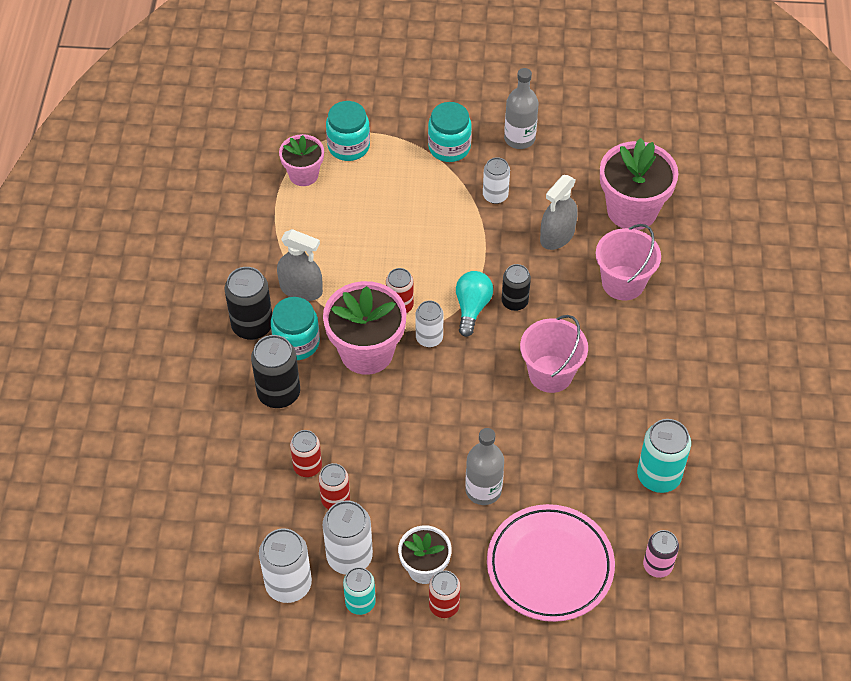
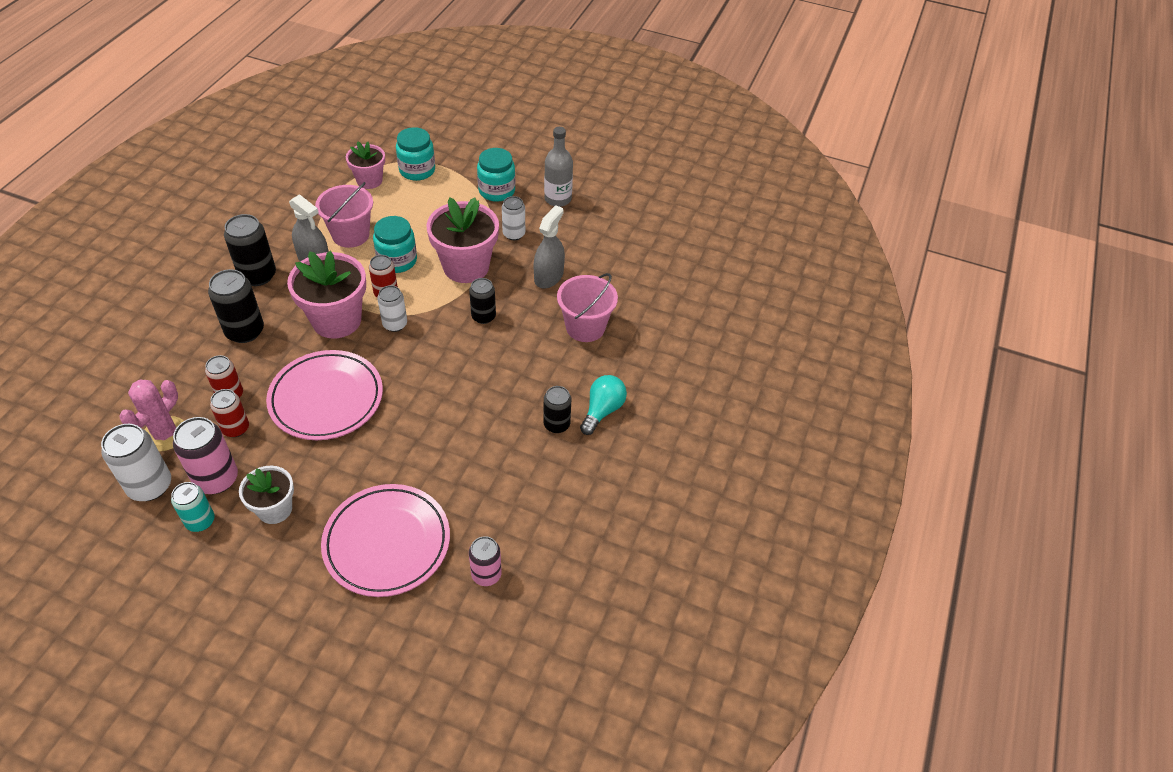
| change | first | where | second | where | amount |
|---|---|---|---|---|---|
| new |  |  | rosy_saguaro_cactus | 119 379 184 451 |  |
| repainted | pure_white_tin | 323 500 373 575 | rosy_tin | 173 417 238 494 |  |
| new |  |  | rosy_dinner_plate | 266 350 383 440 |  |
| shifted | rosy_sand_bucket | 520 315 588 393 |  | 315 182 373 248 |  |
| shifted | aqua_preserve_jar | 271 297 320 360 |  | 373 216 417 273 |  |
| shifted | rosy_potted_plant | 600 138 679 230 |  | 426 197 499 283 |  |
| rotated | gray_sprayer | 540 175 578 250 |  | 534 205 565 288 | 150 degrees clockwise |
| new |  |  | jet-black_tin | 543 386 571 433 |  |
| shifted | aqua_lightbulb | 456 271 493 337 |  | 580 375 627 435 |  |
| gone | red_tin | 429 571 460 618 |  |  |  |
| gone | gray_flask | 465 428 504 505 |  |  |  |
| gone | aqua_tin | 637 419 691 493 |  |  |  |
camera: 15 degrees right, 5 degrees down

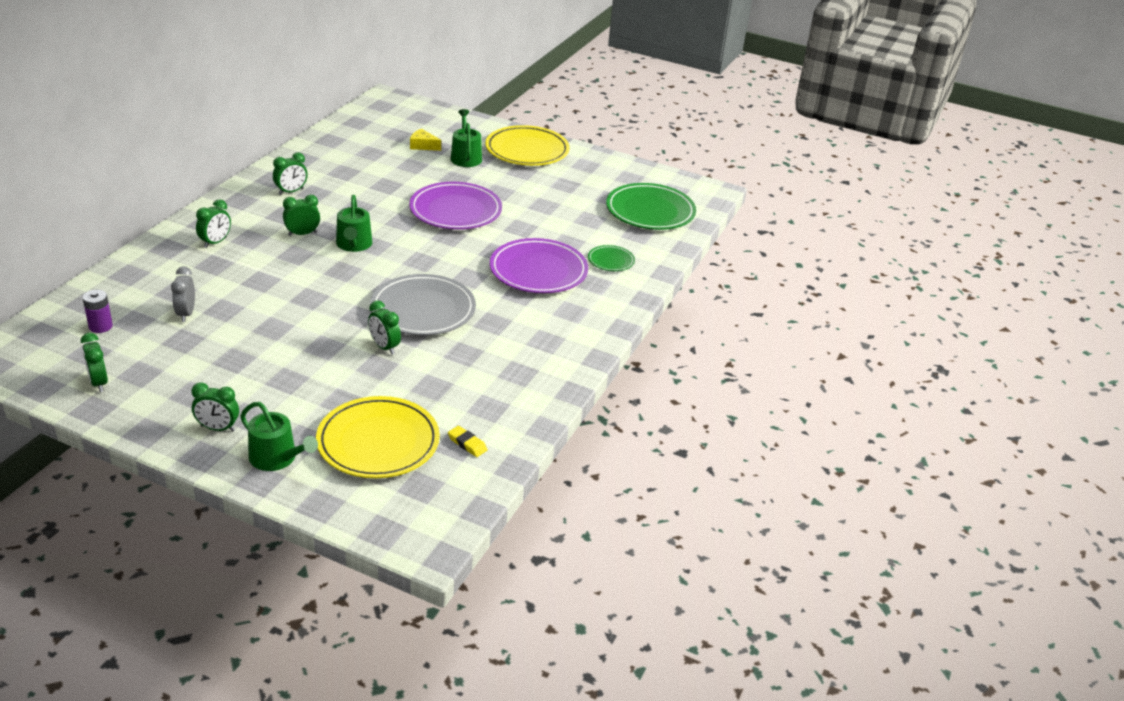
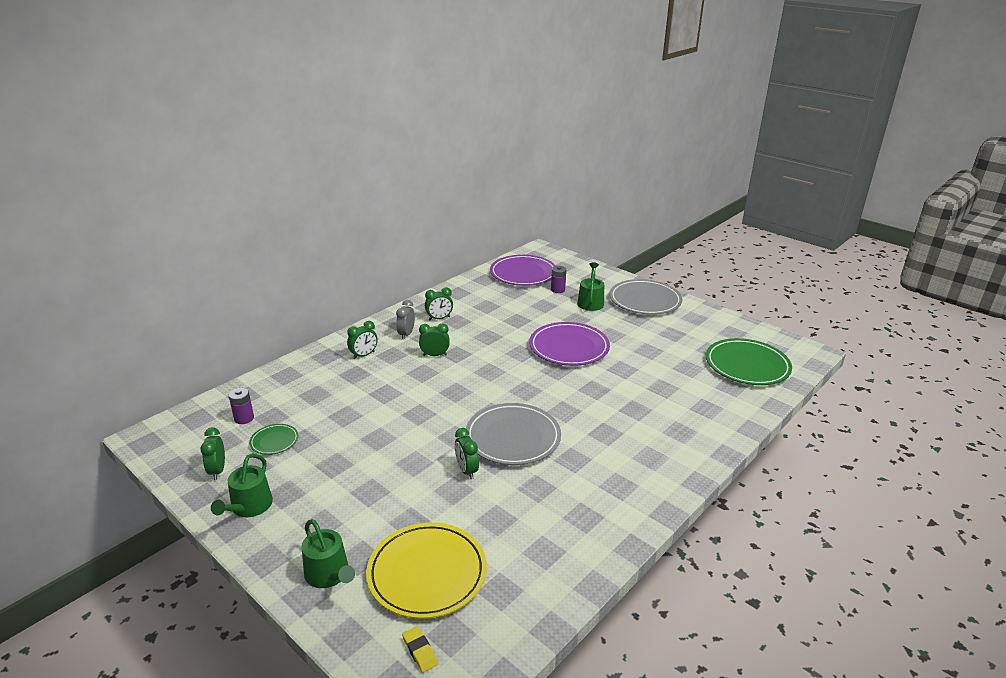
| change | first | where | second | where | amount |
|---|---|---|---|---|---|
| shifted | green_sprinkling_can | 336 195 372 252 |  | 211 454 273 517 |  |
| shifted | green_dinner_plate | 588 245 635 271 |  | 249 424 298 455 |  |
| shifted | gray_clock | 171 266 195 322 |  | 396 300 415 340 |  |
| shifted | golden_pencil_eraser | 448 426 488 457 |  | 402 626 438 672 |  |
| shifted | royal_purple_dinner_plate | 490 238 588 293 |  | 490 255 556 286 |  |
| swapped | golden_cheese | 410 129 441 151 | royal_purple_battery | 551 266 566 293 |  |
| repainted | golden_dinner_plate | 485 125 569 166 | gray_dinner_plate | 609 279 682 315 |  |
| gone | green_clock | 192 382 239 431 |  |  |  |
camera: 20 degrees right, 5 degrees down

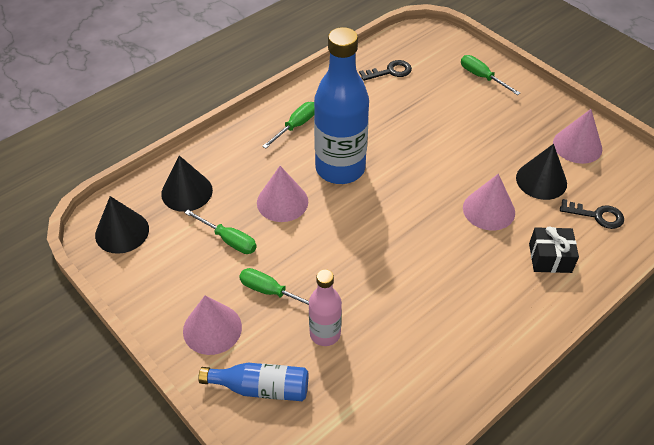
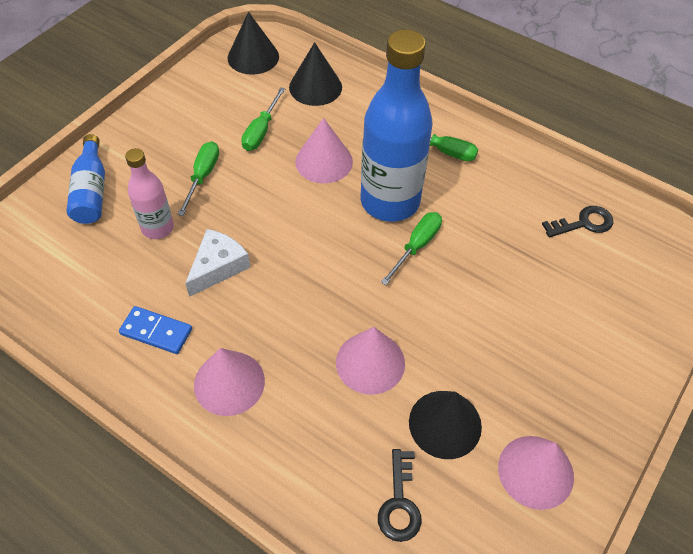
| change | first | where | second | where | amount |
|---|---|---|---|---|---|
| new |  |  | blue_domino_piece | 119 306 192 354 |  |
| new |  |  | pure_white_cheese | 185 229 250 297 |  |
| shifted | rosy_solid_cone | 183 295 242 355 |  | 194 348 265 416 |  |
| shifted | green_hand_screwdriver | 461 55 520 95 |  | 381 212 442 285 |  |
| rotated | jet-black_latchkey | 359 60 412 81 |  | 542 206 613 238 | 75 degrees counterclockwise |
| gone | jet-black_present | 529 226 579 273 |  |  |  |
camera: 75 degrees right, 5 degrees up

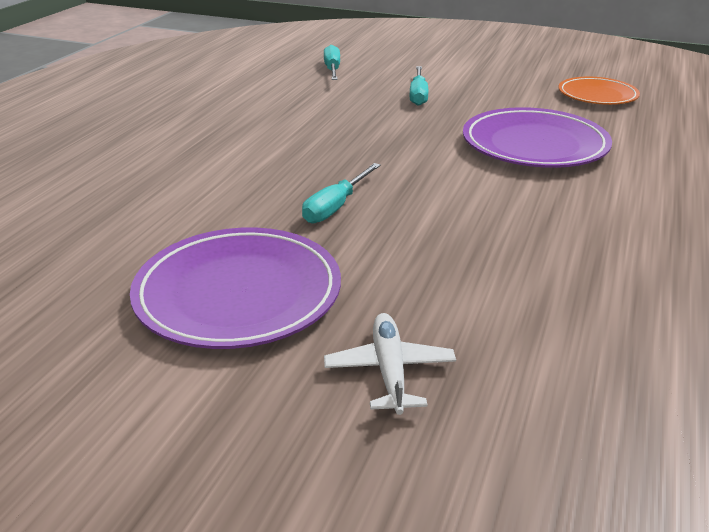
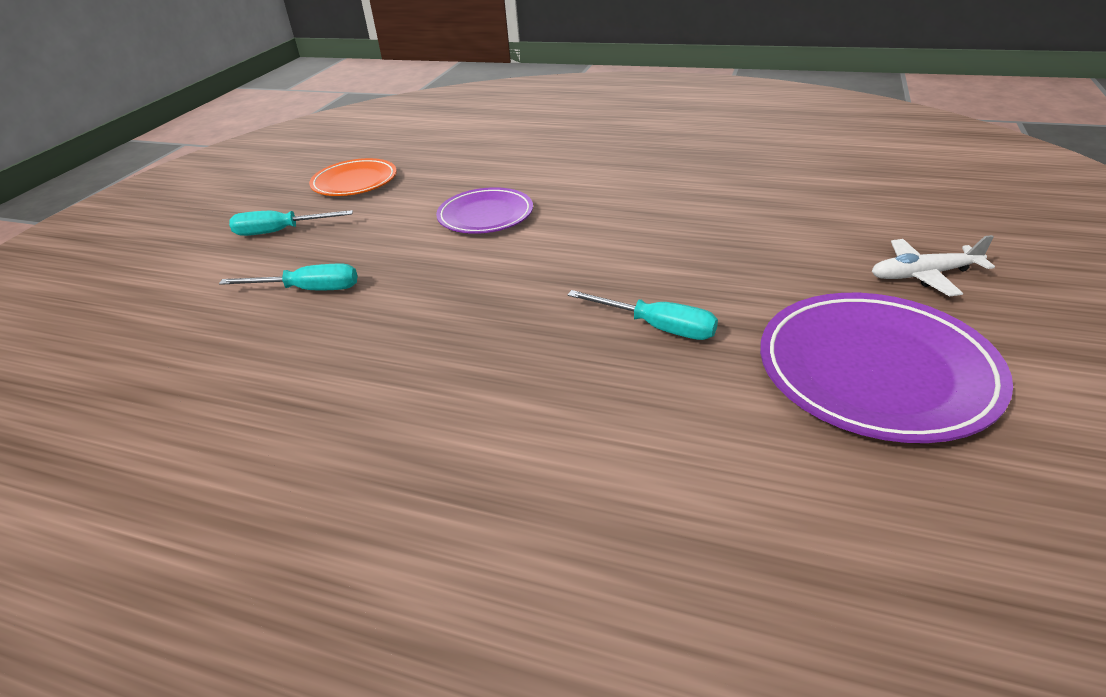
| change | first | where | second | where | amount |
|---|---|---|---|---|---|
| shifted | aqua_hand_screwdriver | 324 45 340 80 |  | 229 210 353 236 |  |
| scaled | royal_purple_dinner_plate | 463 107 612 168 |  | 436 187 533 234 | x0.63 |
camera: 90 degrees left, 5 degrees up

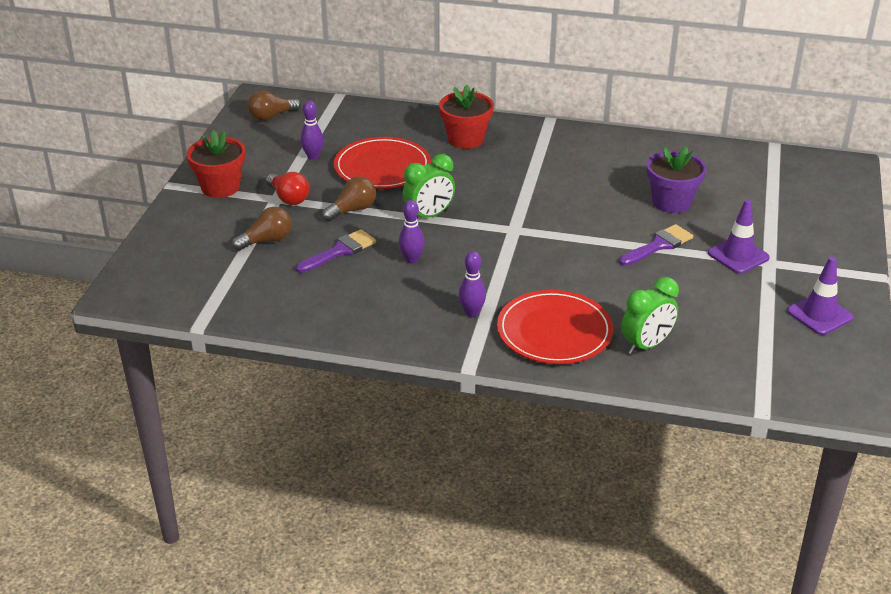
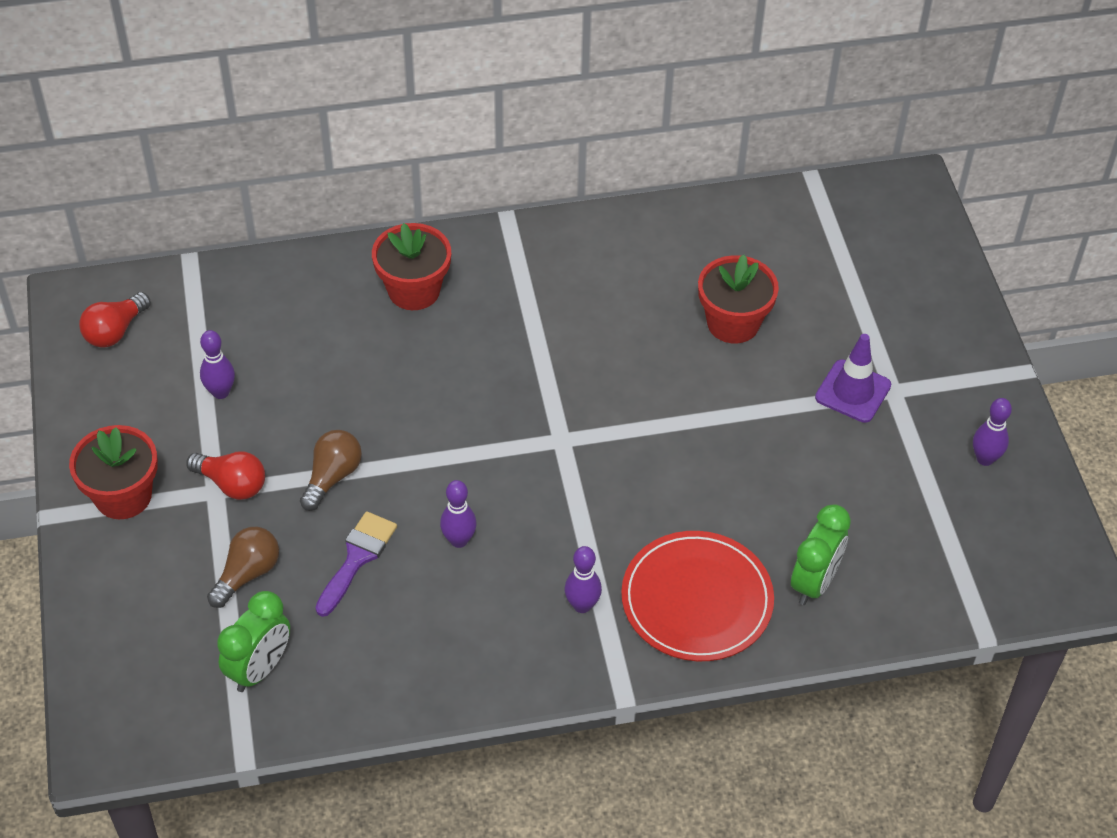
| change | first | where | second | where | amount |
|---|---|---|---|---|---|
| repainted | dark_brown_lightbulb | 248 90 301 121 | red_lightbulb | 79 292 151 348 |  |
| shifted | green_clock | 403 154 455 218 |  | 217 591 290 692 |  |
| repainted | royal_purple_potted_plant | 647 146 706 213 | red_potted_plant | 698 255 779 344 |  |
| swapped | royal_purple_road_cone | 787 257 853 335 | royal_purple_tenpin | 973 398 1012 466 |  |
| gone | red_dinner_plate | 334 137 431 189 |  |  |  |
| gone | royal_purple_paintbrush | 619 224 693 266 |  |  |  |
camera: 25 degrees left, 15 degrees up

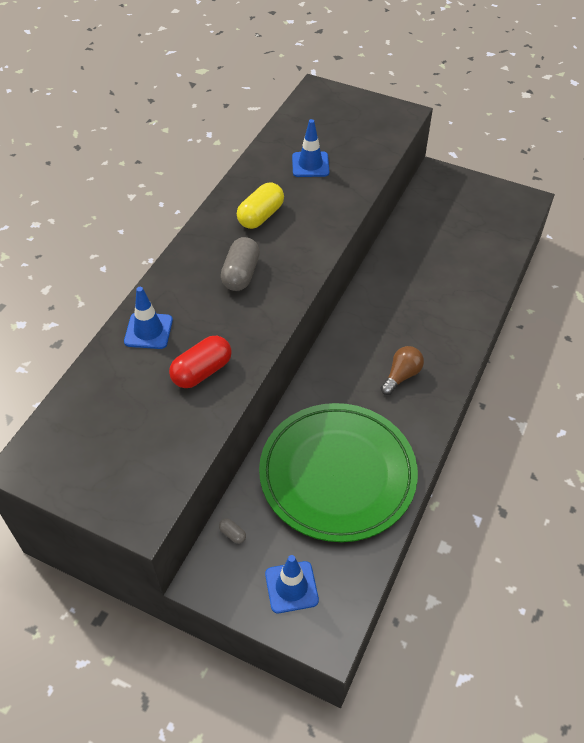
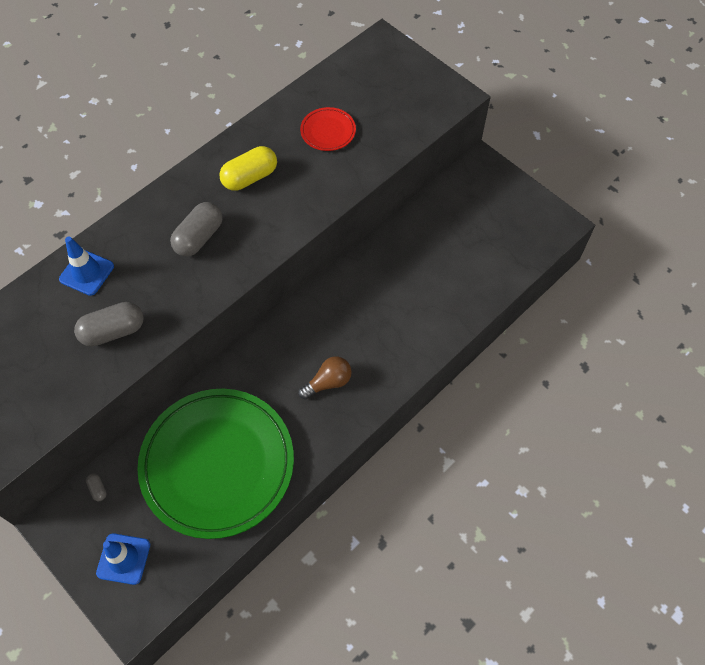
| change | first | where | second | where | amount |
|---|---|---|---|---|---|
| repainted | red_pill_shape | 169 336 232 388 | gray_pill_shape | 74 302 144 347 |  |
| swapped | blue_road_cone | 292 119 329 177 | red_dinner_plate | 300 107 356 151 |  |
camera: 20 degrees right, 10 degrees up

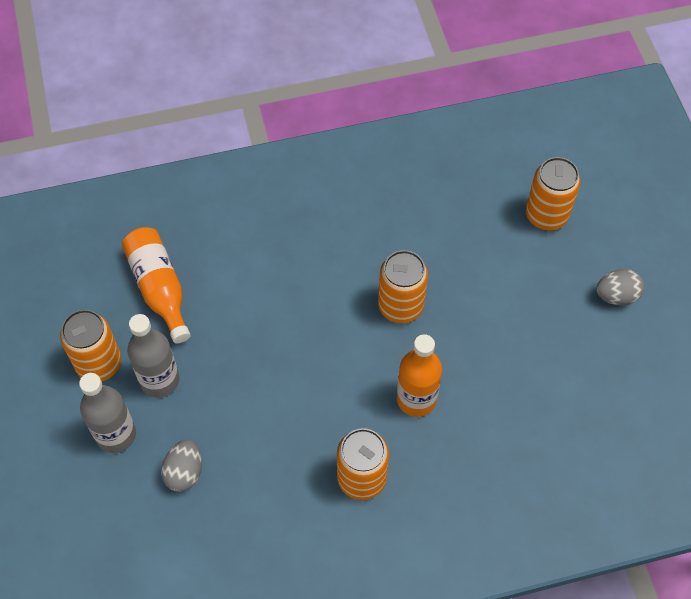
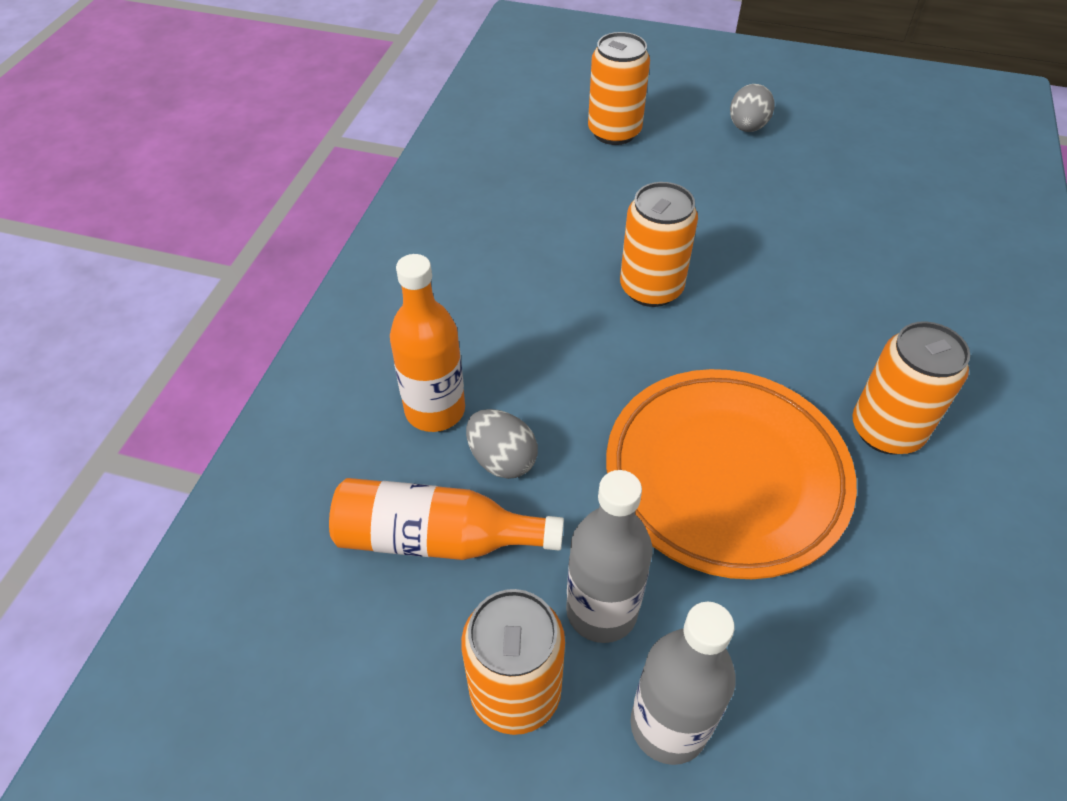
| change | first | where | second | where | amount |
|---|---|---|---|---|---|
| shifted | orange_flask | 397 334 442 417 |  | 390 254 465 432 |  |
| shifted | gray_toy_egg | 161 440 202 492 |  | 466 409 538 479 |  |
| new |  |  | orange_dinner_plate | 606 369 857 579 |  |
camera: 60 degrees left, 10 degrees down

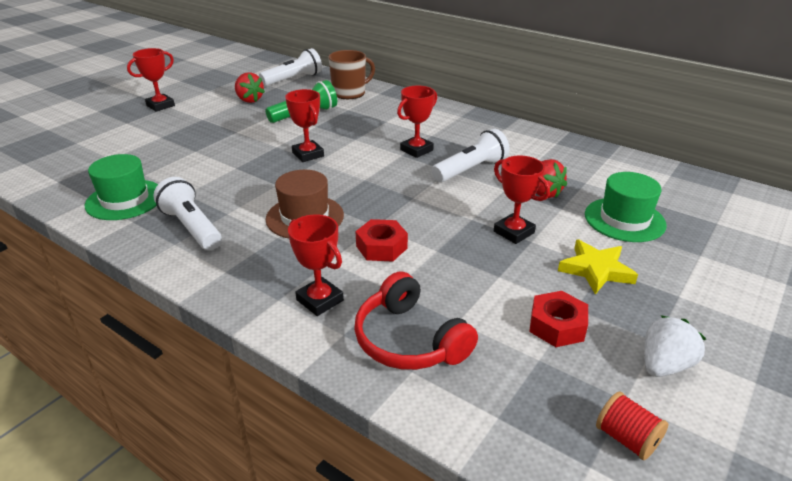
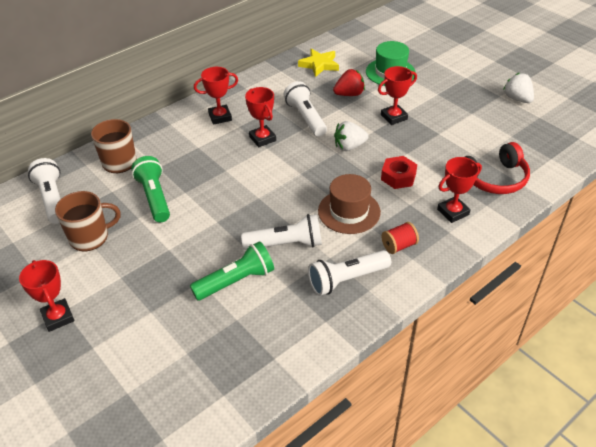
| change | first | where | second | where | amount |
|---|---|---|---|---|---|
| swapped | red_strawberry | 235 72 265 103 | dark_brown_mug | 55 191 121 251 |  |
| new |  |  | green_pocket_torch | 190 241 274 301 |  |
| shifted | red_prize_cup | 285 89 324 162 |  | 194 67 238 125 |  |
| new |  |  | pure_white_pocket_torch | 241 214 322 250 |  |
| shifted | golden_star_shape | 558 239 638 295 |  | 298 49 339 77 |  |
| new |  |  | pure_white_strawberry | 334 121 369 151 |  |
| shifted | red_bobbin | 596 391 668 460 |  | 381 222 419 254 |  |
| gone | green_hat | 85 154 158 220 |  |  |  |
| gone | red_hexagon_nut | 529 291 588 347 |  |  |  |
camera: 75 degrees left, 10 degrees up

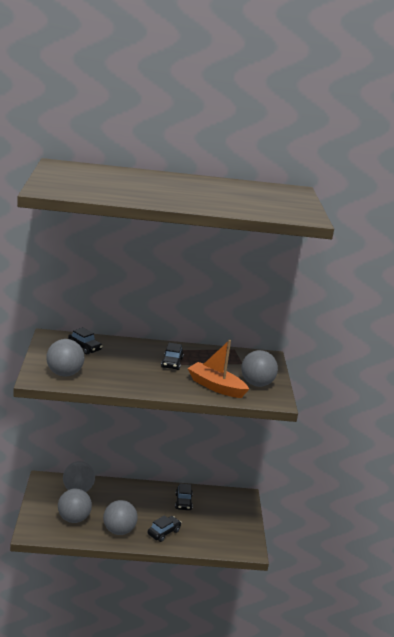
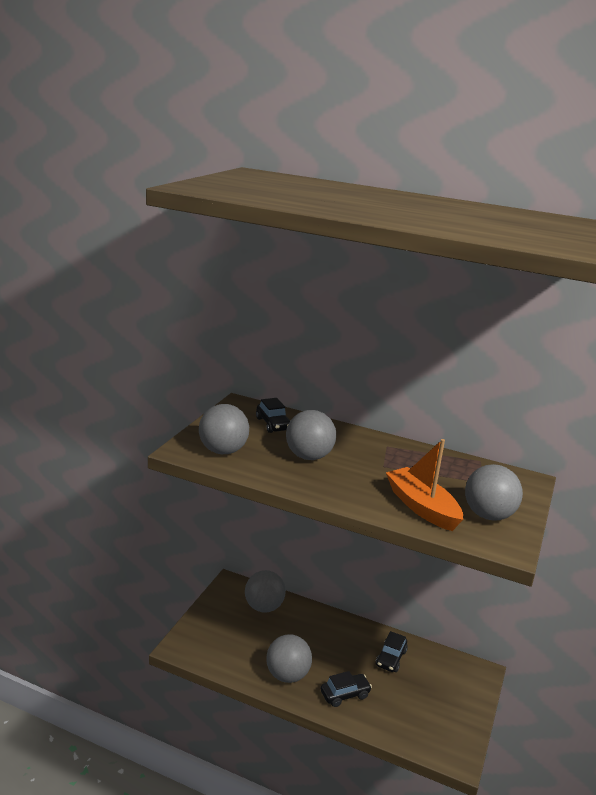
| change | first | where | second | where | amount |
|---|---|---|---|---|---|
| shifted | gray_sphere | 58 489 92 523 |  | 286 410 336 460 |  |
| gone | jet-black_toy_car | 161 343 184 370 |  |  |  |
camera: 25 degrees right, 0 degrees up

